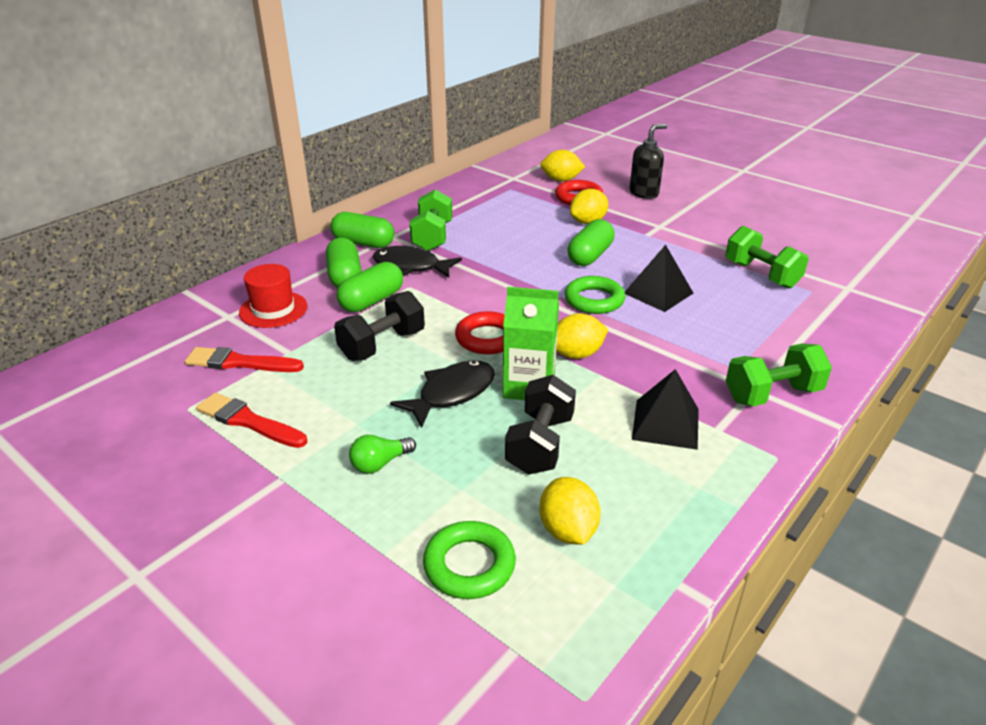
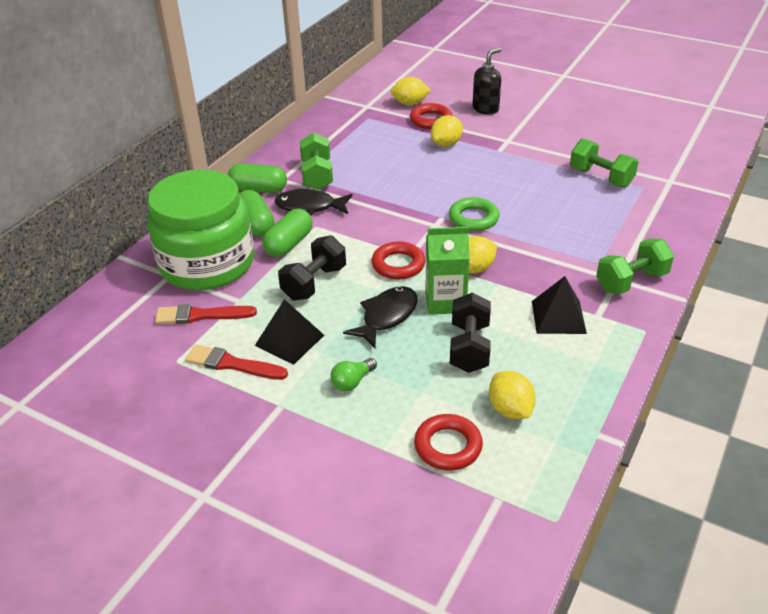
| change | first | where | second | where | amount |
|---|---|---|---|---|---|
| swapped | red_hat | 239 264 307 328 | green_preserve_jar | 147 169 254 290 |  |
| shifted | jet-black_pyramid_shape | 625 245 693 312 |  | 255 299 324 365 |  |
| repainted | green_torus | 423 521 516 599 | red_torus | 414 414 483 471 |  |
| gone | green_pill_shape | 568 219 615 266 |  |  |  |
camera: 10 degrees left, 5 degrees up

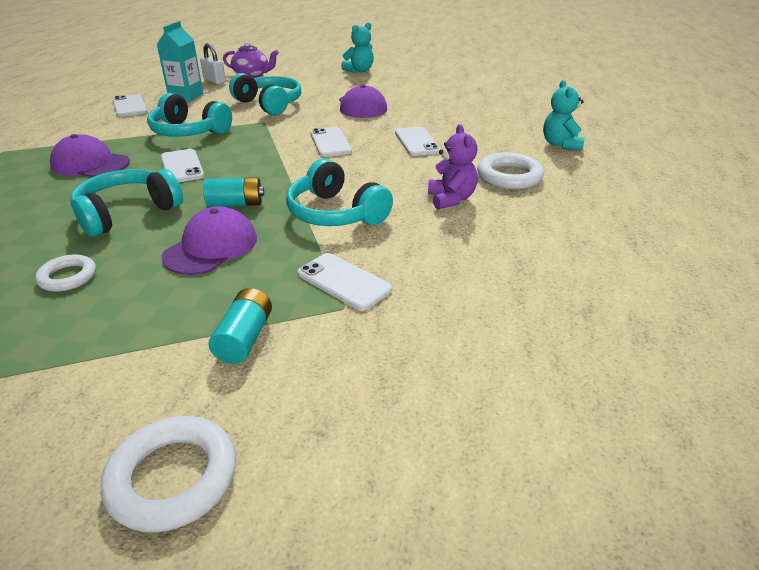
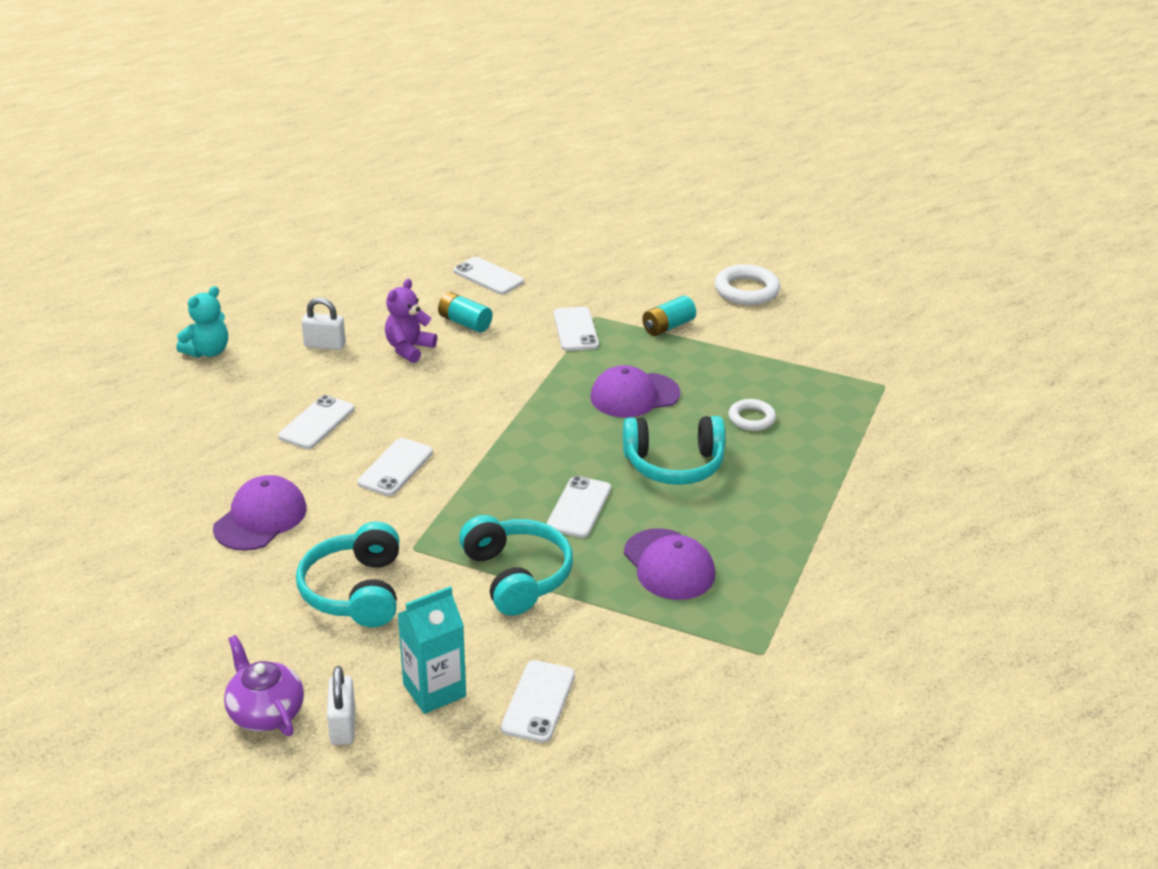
| change | first | where | second | where | amount |
|---|---|---|---|---|---|
| swapped | pure_white_torus | 477 152 544 189 | pure_white_lock | 301 298 346 350 |  |
| shifted | aqua_battery | 203 177 264 207 |  | 438 292 492 333 |  |
| new |  |  | pure_white_phone | 453 257 524 294 |  |
| gone | aqua_headphones | 286 159 393 226 |  |  |  |
| gone | aqua_teddy_bear | 341 22 374 73 |  |  |  |
camera: 140 degrees left, 0 degrees up

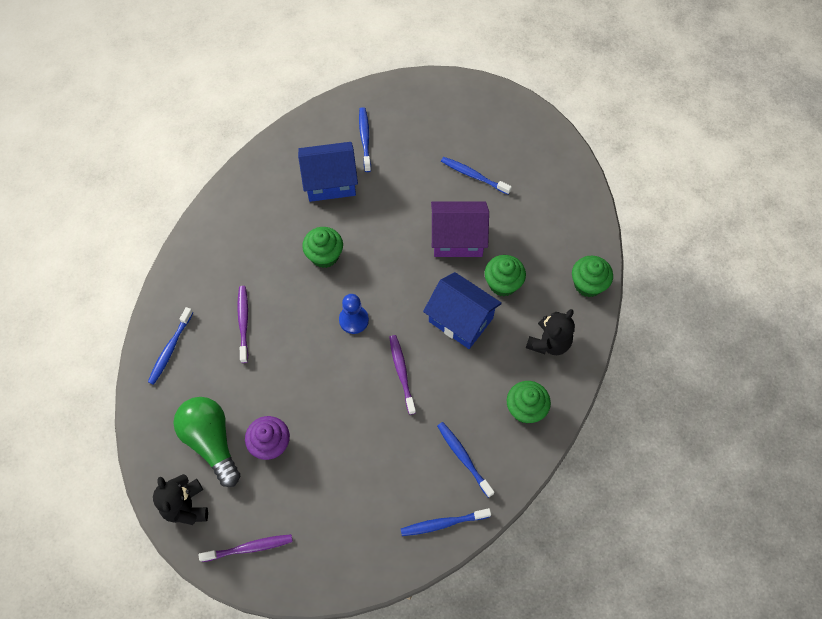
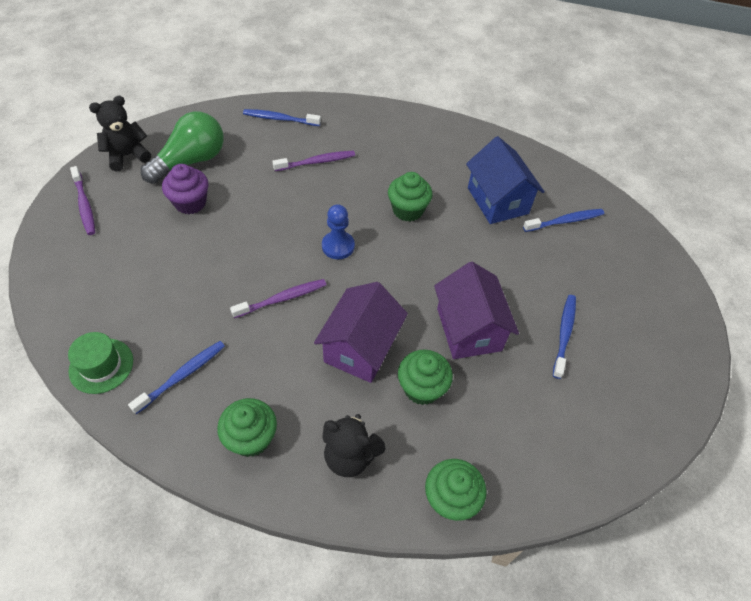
| change | first | where | second | where | amount |
|---|---|---|---|---|---|
| swapped | blue_tooth_brush | 401 508 491 536 | green_hat | 68 332 133 394 |  |
| repainted | blue_house | 423 272 502 349 | royal_purple_house | 314 282 408 383 |  |
camera: 75 degrees right, 10 degrees down

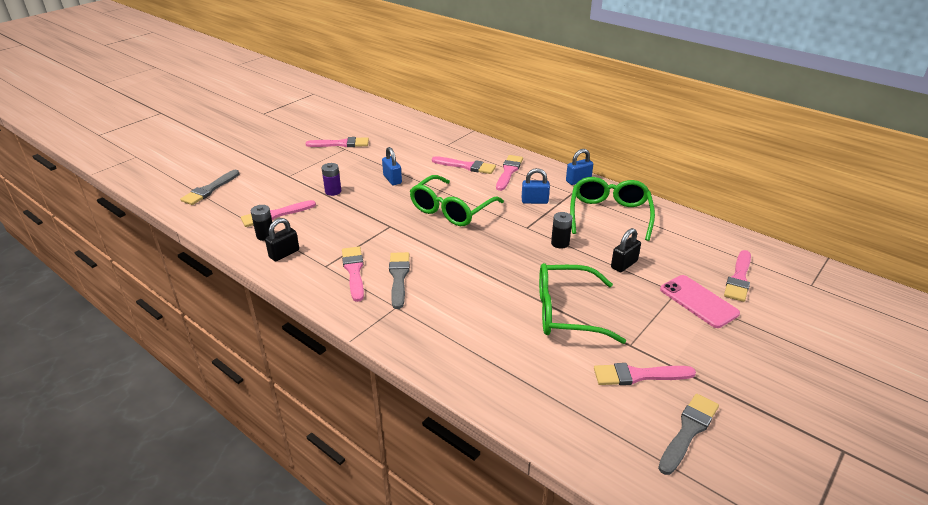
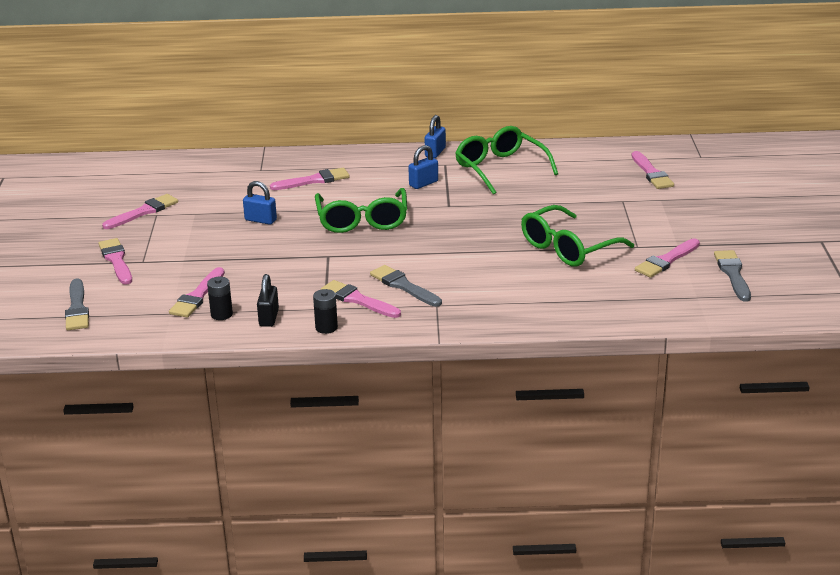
| change | first | where | second | where | amount |
|---|---|---|---|---|---|
| shifted | rosy_paintbrush | 496 155 523 191 |  | 98 238 132 285 |  |
| shifted | jet-black_battery | 551 212 572 249 |  | 313 289 338 334 |  |
| gone | royal_purple_battery | 322 163 341 196 |  |  |  |
| gone | jet-black_lock | 611 228 641 272 |  |  |  |
| gone | rosy_phone | 660 275 740 328 |  |  |  |
camera: 40 degrees left, 5 degrees down

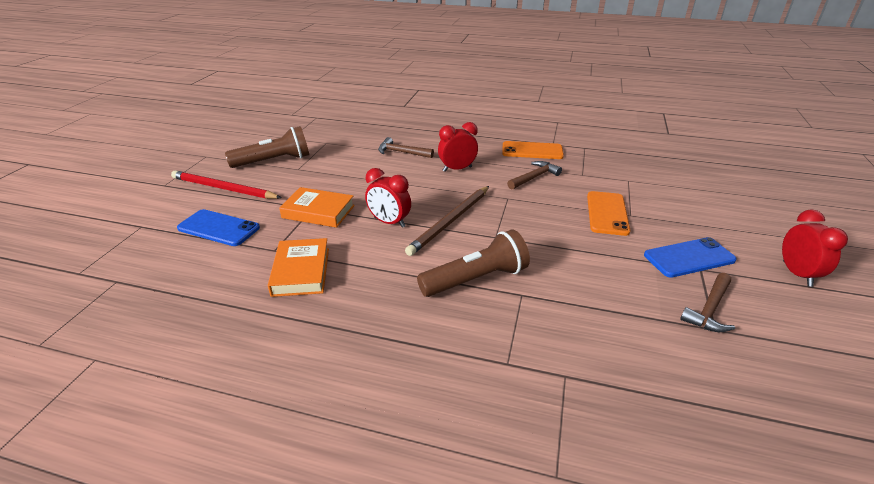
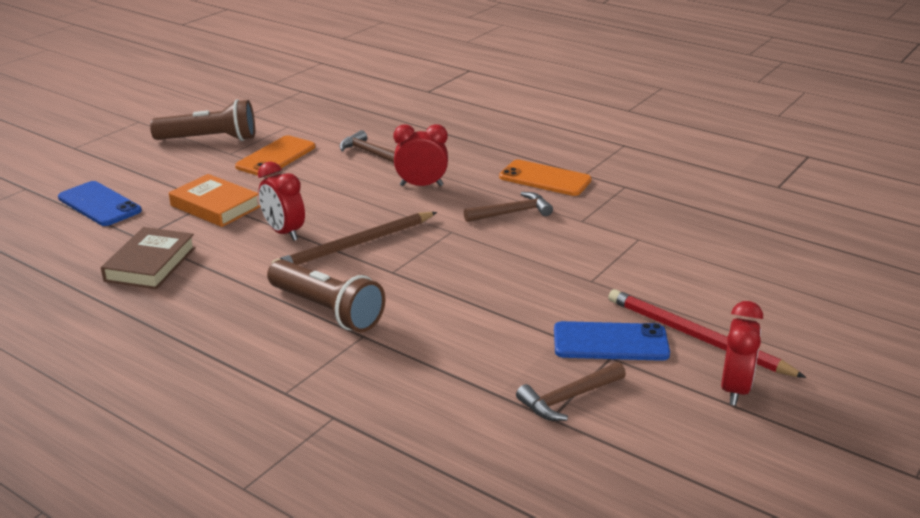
| change | first | where | second | where | amount |
|---|---|---|---|---|---|
| repainted | orange_hardback | 267 238 329 297 | dark_brown_hardback | 101 227 196 289 |  |
| shifted | orange_phone | 587 191 630 236 |  | 235 135 315 177 |  |
| rotated | dark_brown_pocket_torch | 417 229 530 297 |  | 267 259 385 332 | 45 degrees clockwise |
| shifted | red_wooden_pencil | 171 170 282 199 |  | 608 289 806 378 |  |
camera: 20 degrees right, 5 degrees down

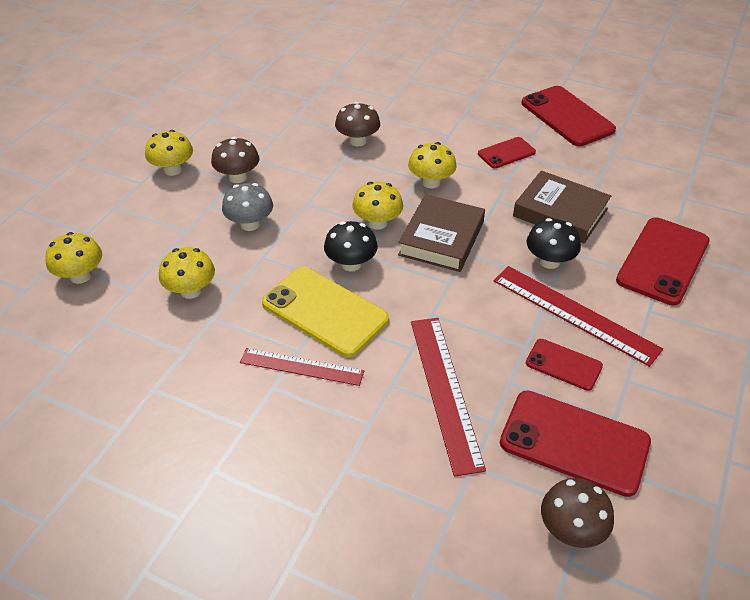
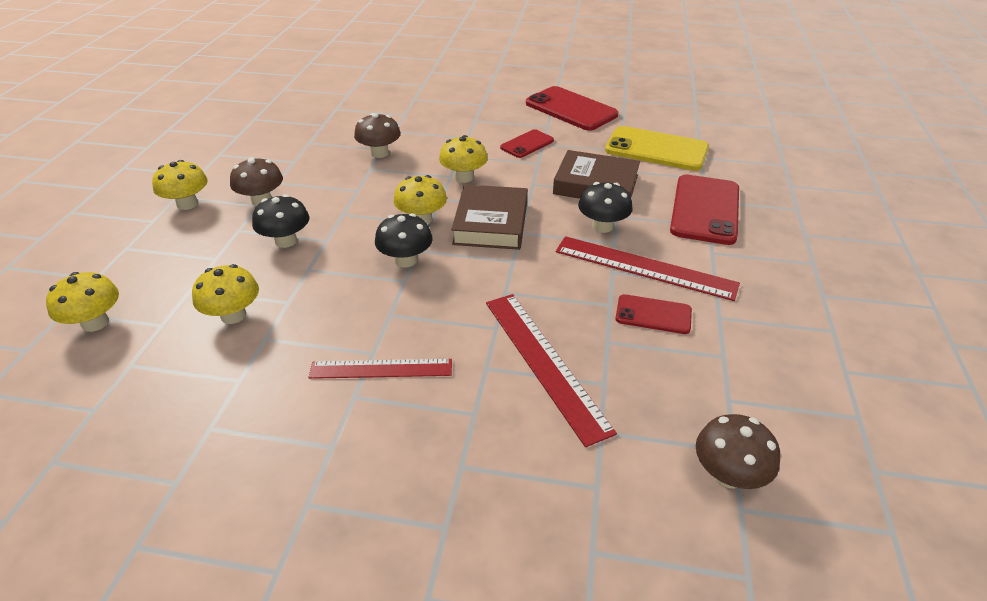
| change | first | where | second | where | amount |
|---|---|---|---|---|---|
| repainted | gray_mushroom | 222 183 273 231 | jet-black_mushroom | 252 194 309 248 |  |
| shifted | golden_phone | 262 267 389 357 |  | 605 126 709 171 |  |
| gone | red_phone | 500 390 651 497 |  |  |  |
camera: 15 degrees left, 5 degrees down

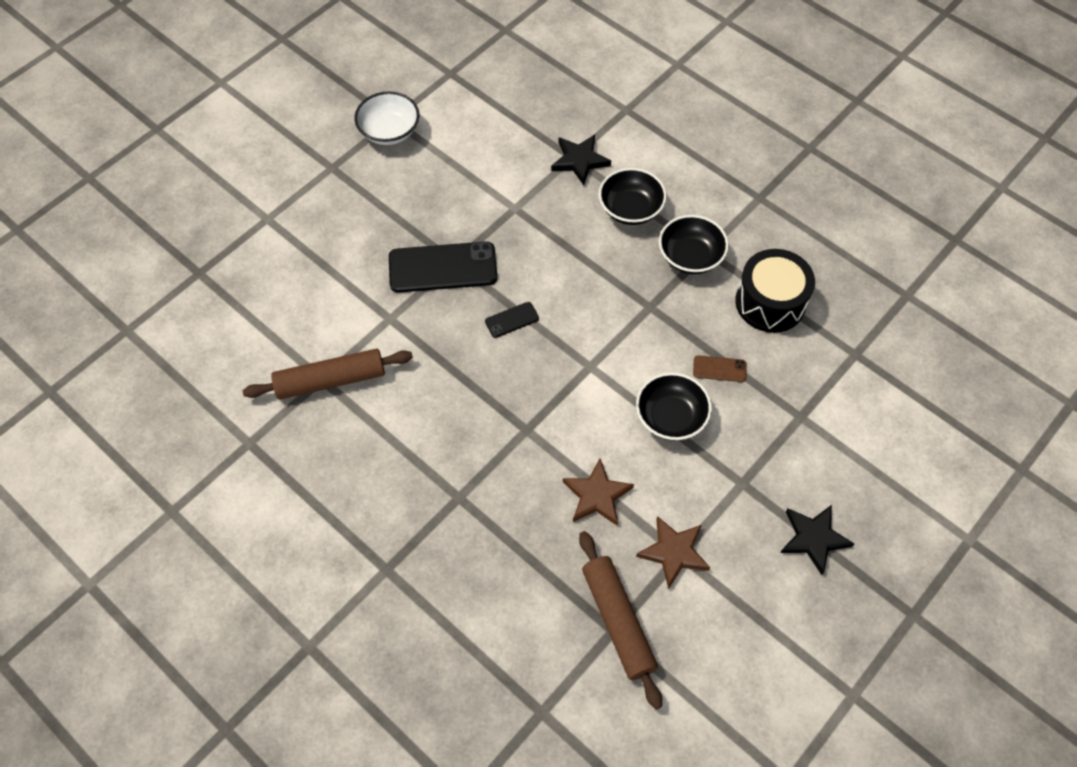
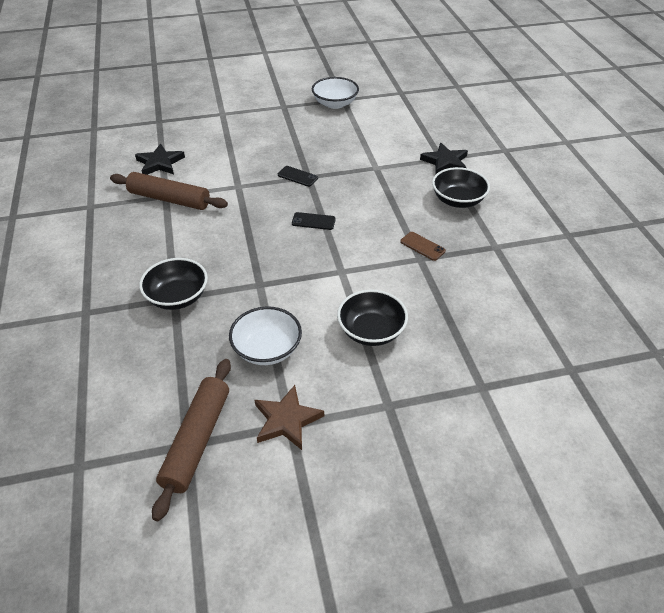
| change | first | where | second | where | amount |
|---|---|---|---|---|---|
| shifted | jet-black_star_shape | 780 505 855 575 |  | 135 143 185 175 |  |
| shifted | jet-black_serving_bowl | 659 215 729 274 |  | 139 258 208 310 |  |
| swapped | dark_brown_star_shape | 563 459 634 525 | pure_white_serving_bowl | 229 307 302 365 |  |
| scaled | jet-black_phone | 389 241 497 293 |  | 278 166 318 187 | x0.47 |
| shifted | dark_brown_phone | 693 355 747 382 |  | 400 232 446 261 |  |
| gone | jet-black_snare_drum | 735 249 815 333 |  |  |  |
camera: 35 degrees right, 15 degrees down

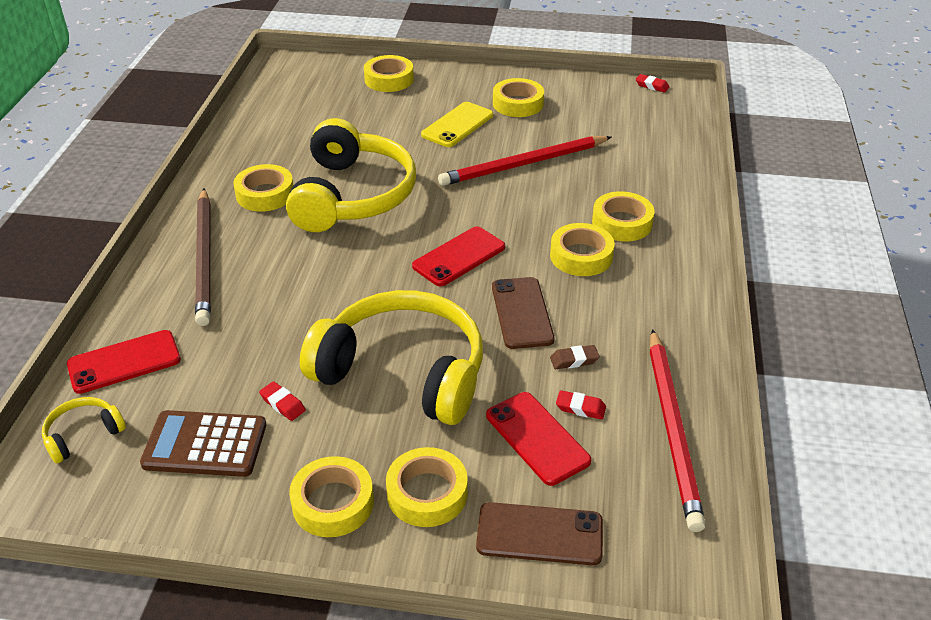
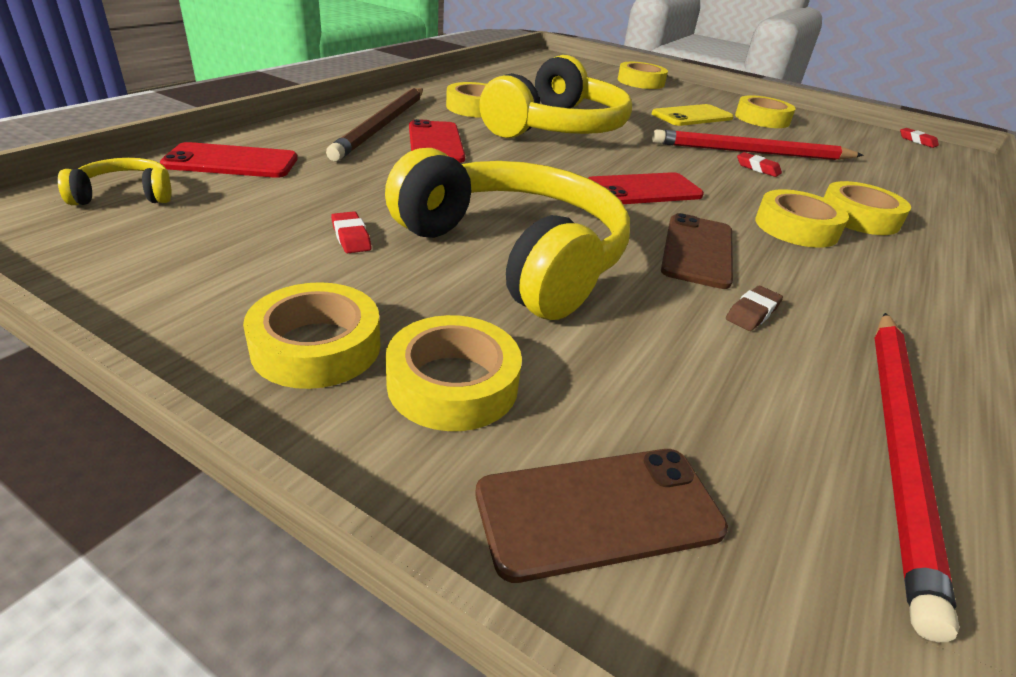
| change | first | where | second | where | amount |
|---|---|---|---|---|---|
| shifted | red_phone | 486 392 591 486 |  | 409 119 465 163 |  |
| rotated | dark_brown_phone | 476 502 603 565 |  | 476 449 728 583 | 45 degrees counterclockwise |
| rotated | dark_brown_pencil_eraser | 550 345 600 369 |  | 726 286 783 331 | 60 degrees counterclockwise |
| shifted | red_pencil_eraser | 556 390 606 420 |  | 737 152 782 177 |  |
| gone | dark_brown_pocket_calculator | 140 410 266 477 |  |  |  |
camera: 20 degrees right, 5 degrees down

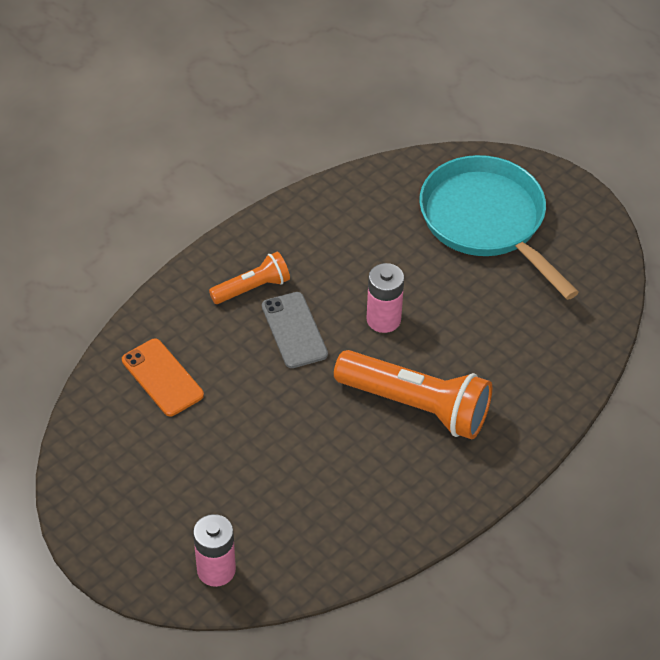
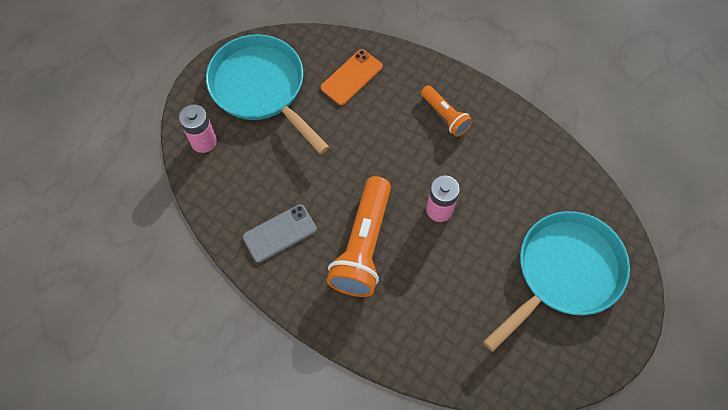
| change | first | where | second | where | amount |
|---|---|---|---|---|---|
| new |  |  | aqua_skillet | 206 34 329 154 |  |
| shifted | gray_phone | 262 292 328 368 |  | 243 204 317 263 |  |
camera: 80 degrees right, 15 degrees up

